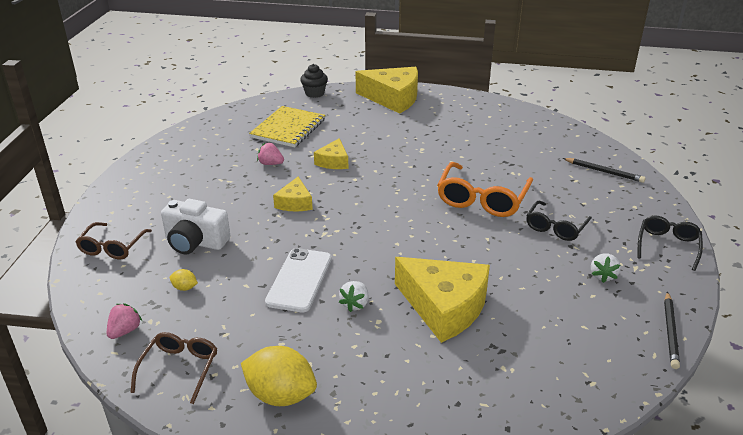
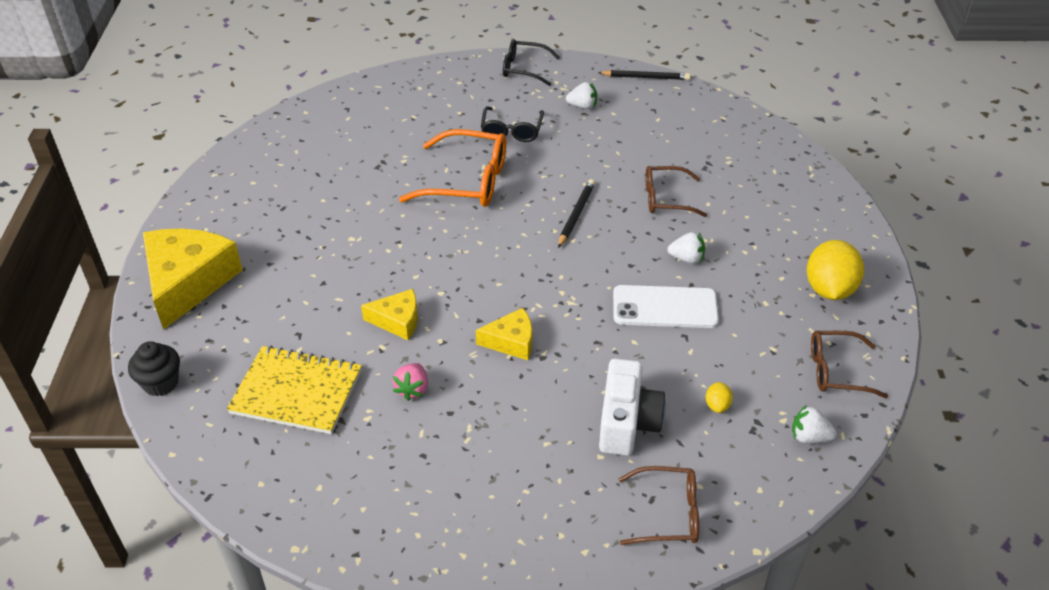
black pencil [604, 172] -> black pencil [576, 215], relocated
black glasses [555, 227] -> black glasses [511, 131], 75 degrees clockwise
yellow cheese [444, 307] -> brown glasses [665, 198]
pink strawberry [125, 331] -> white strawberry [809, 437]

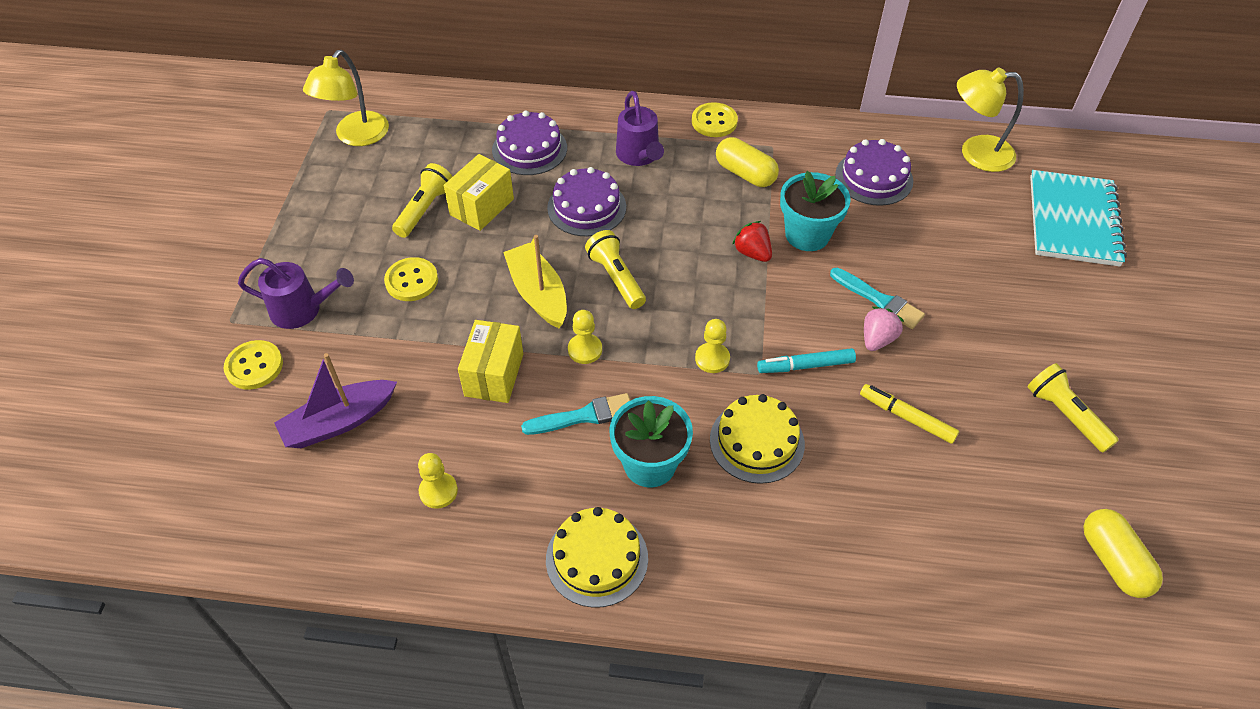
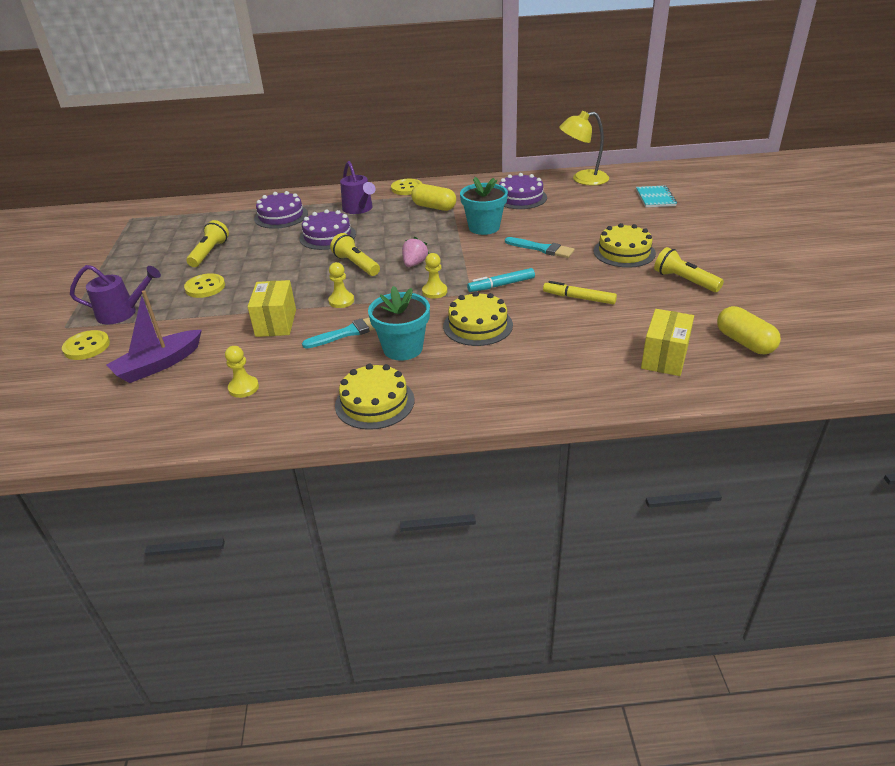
yellow lamp [356, 136] -> none
yellow box [481, 207] -> yellow box [664, 357], relocated
turquoise notebook [1073, 221] -> turquoise notebook [655, 198], x0.56
red strawberry [752, 253] -> none
yellow boat [538, 293] -> none
pink strawberry [877, 339] -> pink strawberry [414, 264], relocated
none -> yellow cake [624, 252]

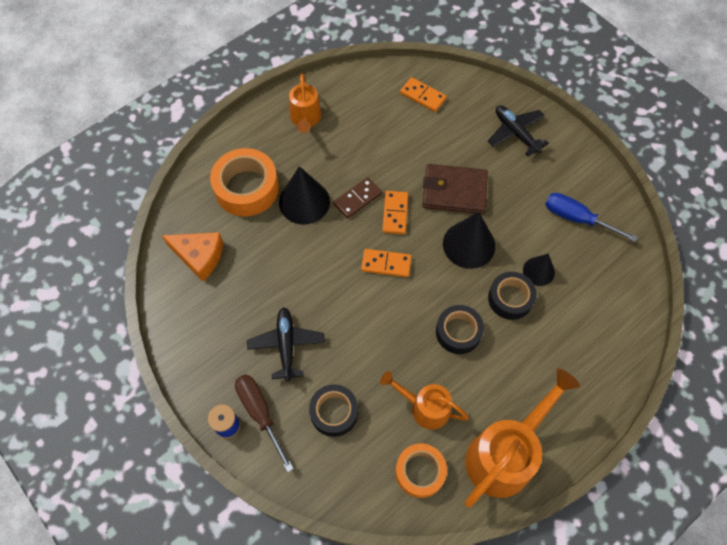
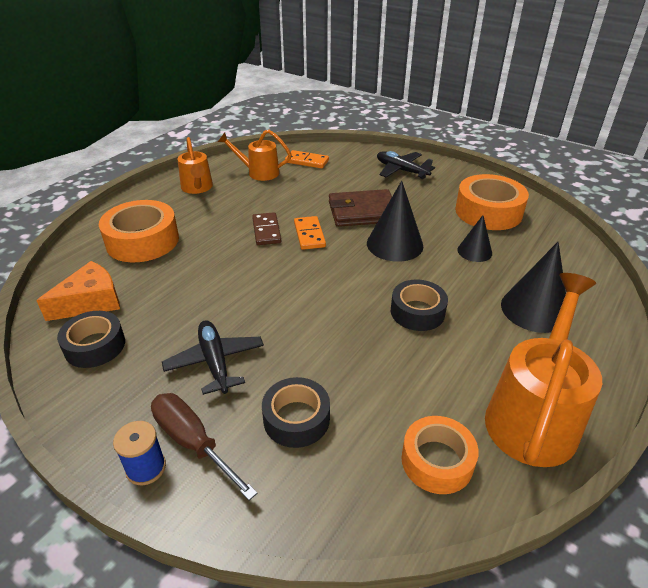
black cone [304, 202] -> black cone [534, 309], relocated
brown domino [357, 199] -> brown domino [266, 231], 45 degrees counterclockwise
blue screwdriver [577, 218] -> orange tape [488, 212]
orange cheese [199, 256] -> orange cheese [91, 302], 45 degrees counterclockwise
orange domino [386, 264] -> none
black tape [510, 298] -> black tape [95, 346], relocated
orange watering can [424, 407] -> orange watering can [258, 172], relocated

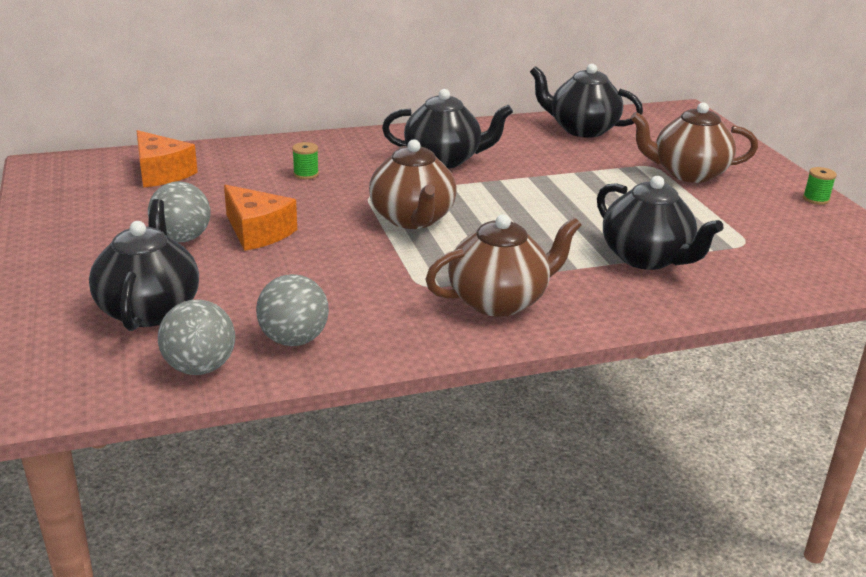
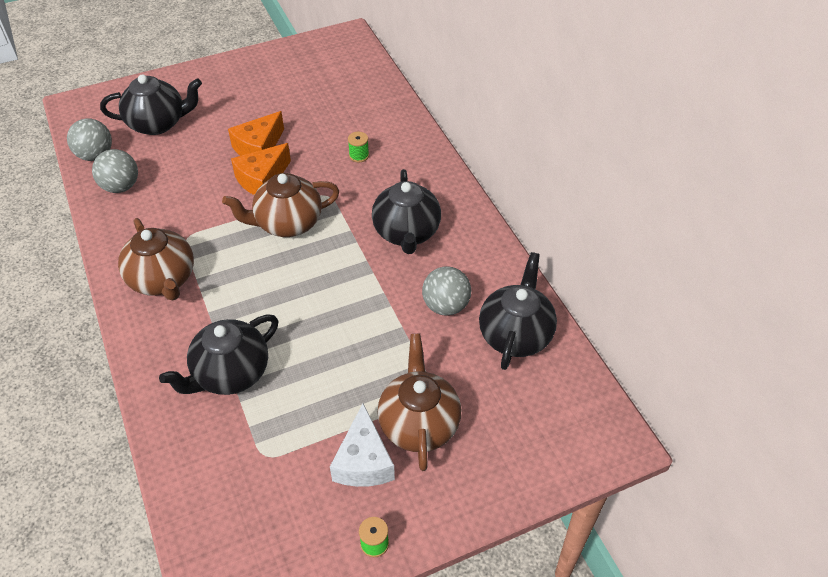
orange cheese [161, 173] -> orange cheese [262, 179], relocated
grey ball [182, 238] -> grey ball [445, 306], relocated
none -> white cheese [363, 461]

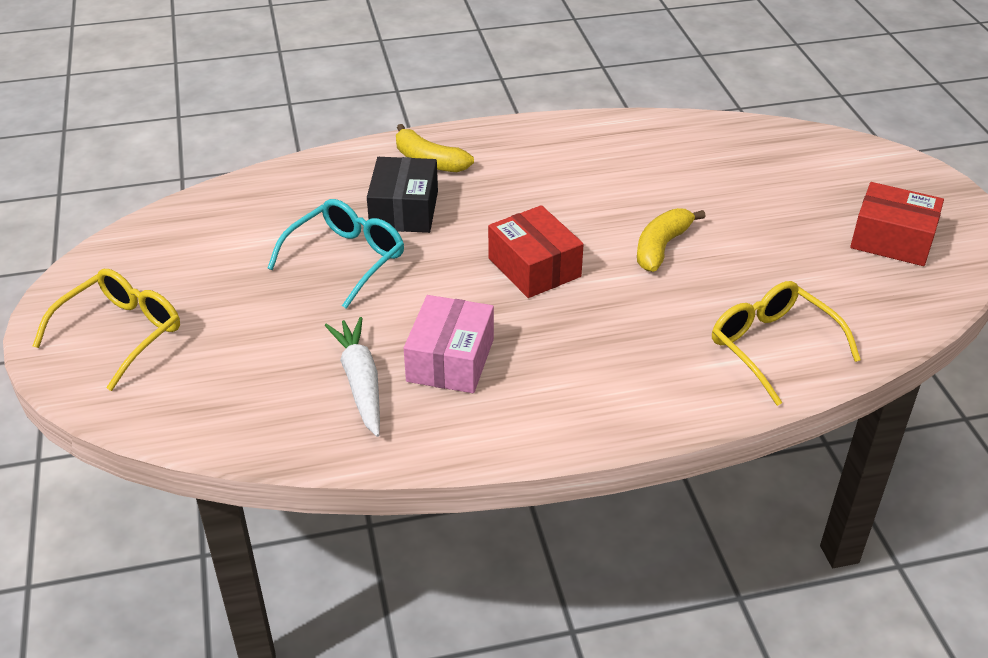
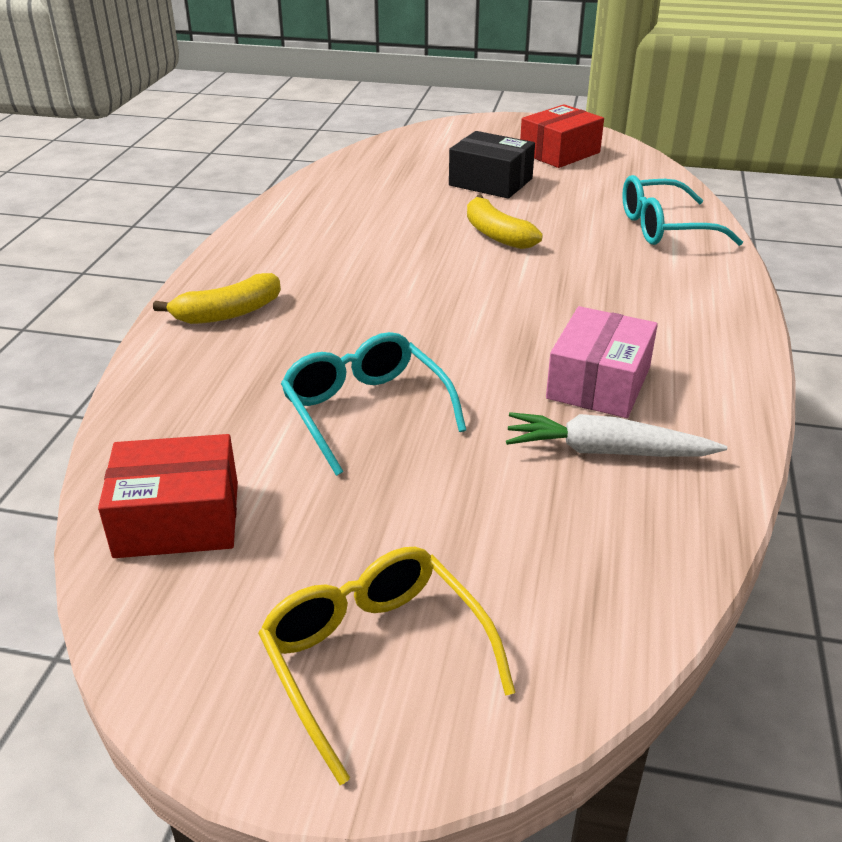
black box [404, 210] -> black box [490, 182], relocated
red box [534, 267] -> red box [177, 519], relocated
yellow glasses [773, 347] -> turquoise glasses [665, 228]
pink box [450, 360] -> pink box [598, 383], 75 degrees clockwise

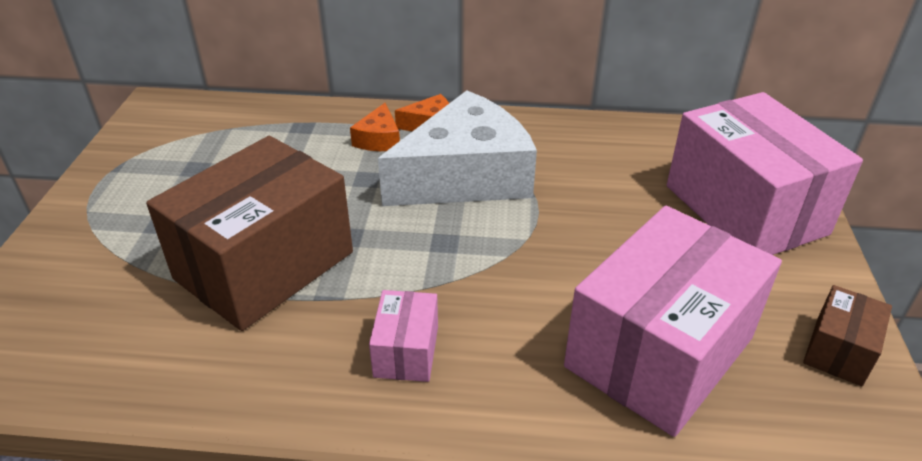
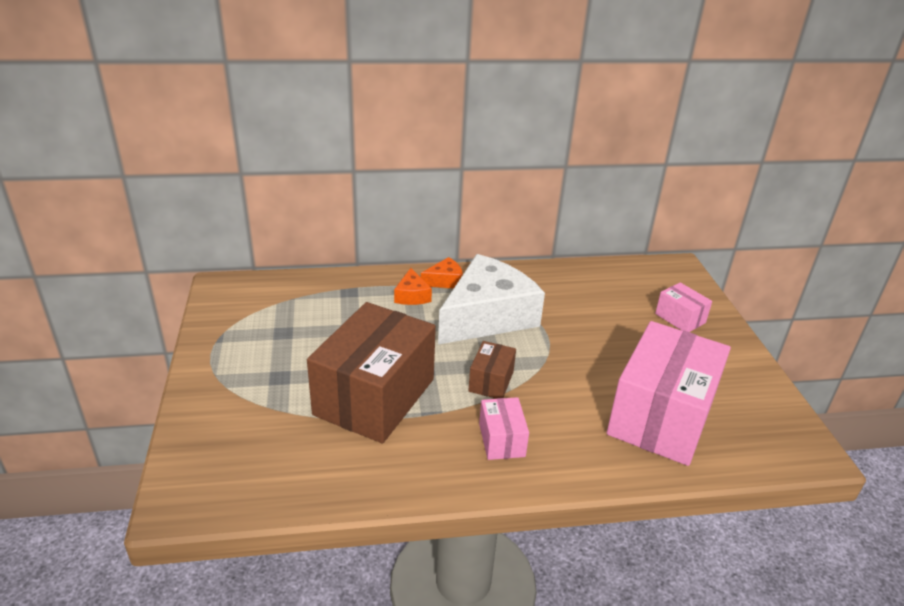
pink box [745, 210] -> pink box [680, 318], x0.45
brown box [838, 350] -> brown box [491, 381], relocated

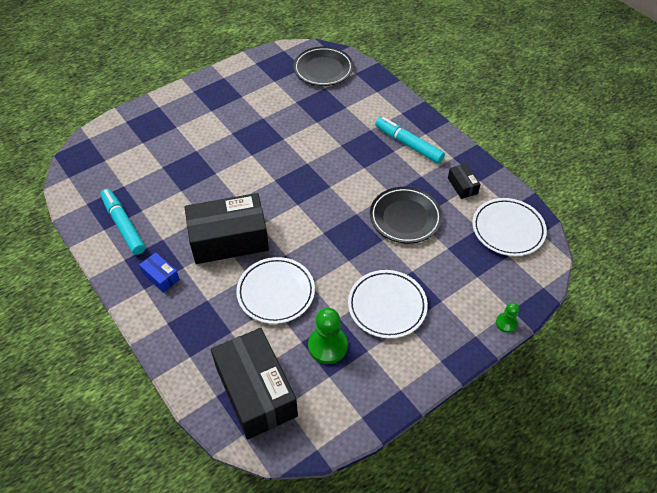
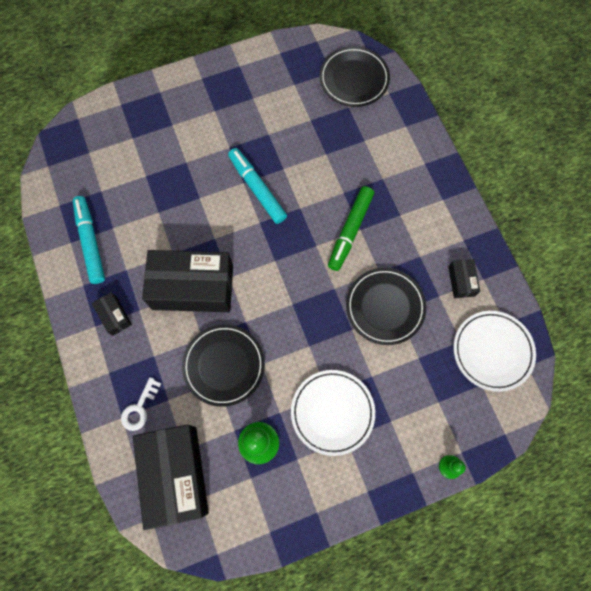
turquoise marker [408, 144] -> turquoise marker [257, 189], relocated
blue box [161, 277] -> black box [114, 316]
white plate [276, 292] -> black plate [224, 365]
none -> green marker [350, 231]
none -> white key [139, 408]

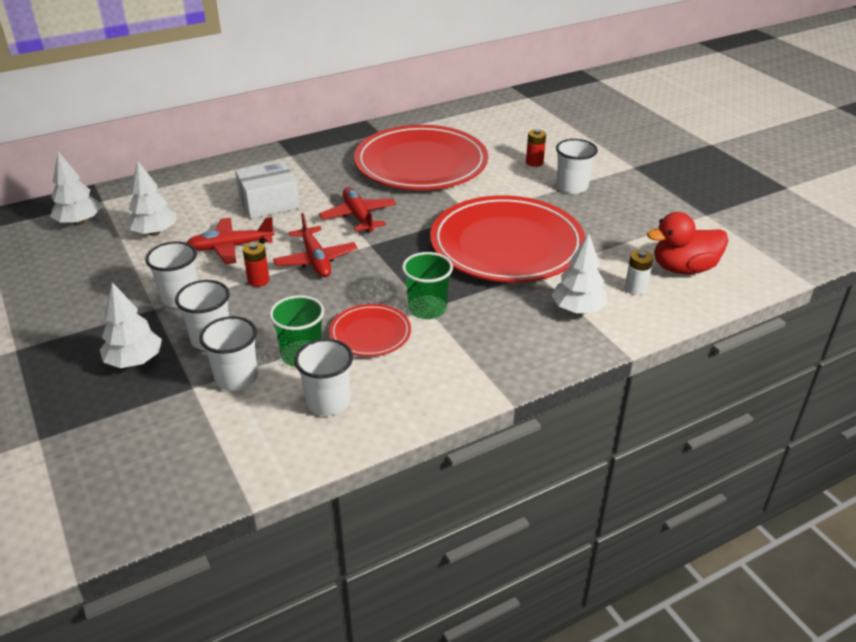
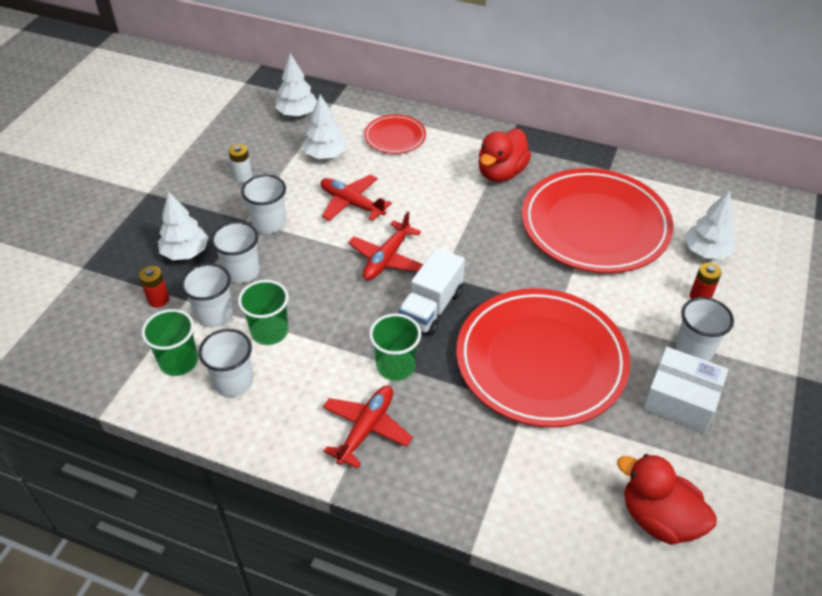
white box [269, 202] -> white box [680, 400], relocated
red plane [358, 216] -> red plane [366, 428], relocated
white tree [578, 309] -> white tree [706, 252], relocated
red battery [258, 280] -> red battery [158, 300], relocated
white battery [635, 289] -> white battery [243, 176], relocated
red plate [370, 333] -> red plate [395, 137], relocated
none -> red duck [501, 173]
none -> white truck [431, 307]
none -> green cup [179, 361]

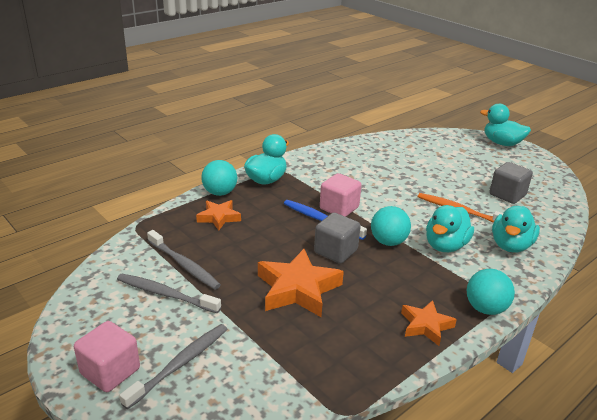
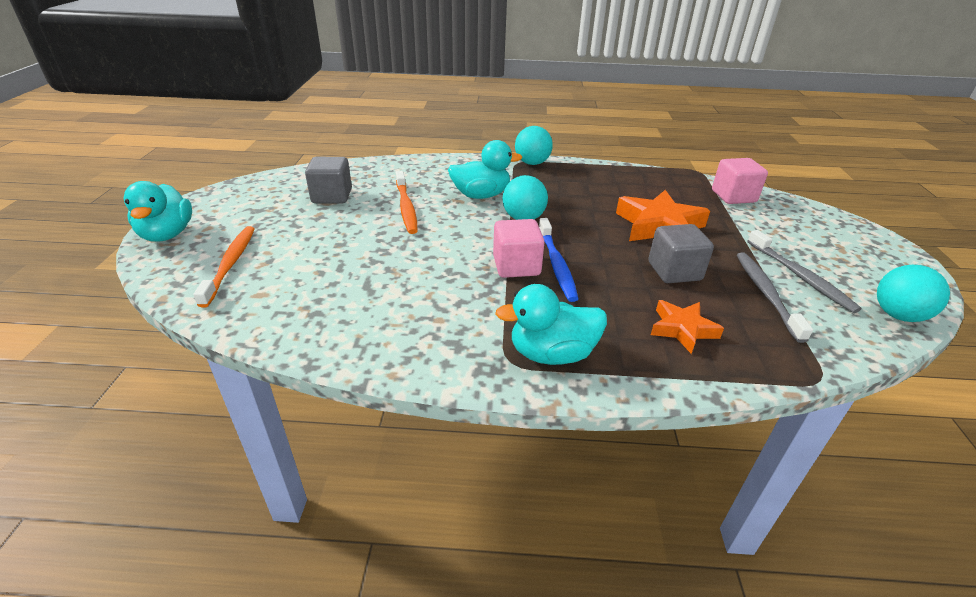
turquoise ball [220, 193] -> turquoise ball [898, 315], relocated
turquoise duck [510, 245] -> none
grey cube [335, 251] -> grey cube [674, 271], relocated
orange star [426, 325] -> none
pink cube [110, 371] -> pink cube [733, 196], relocated
grey toothbrush [180, 364] -> none
none -> orange toothbrush [231, 264]

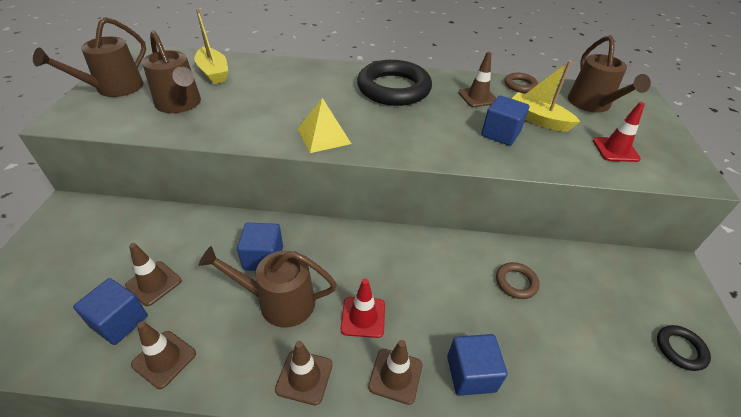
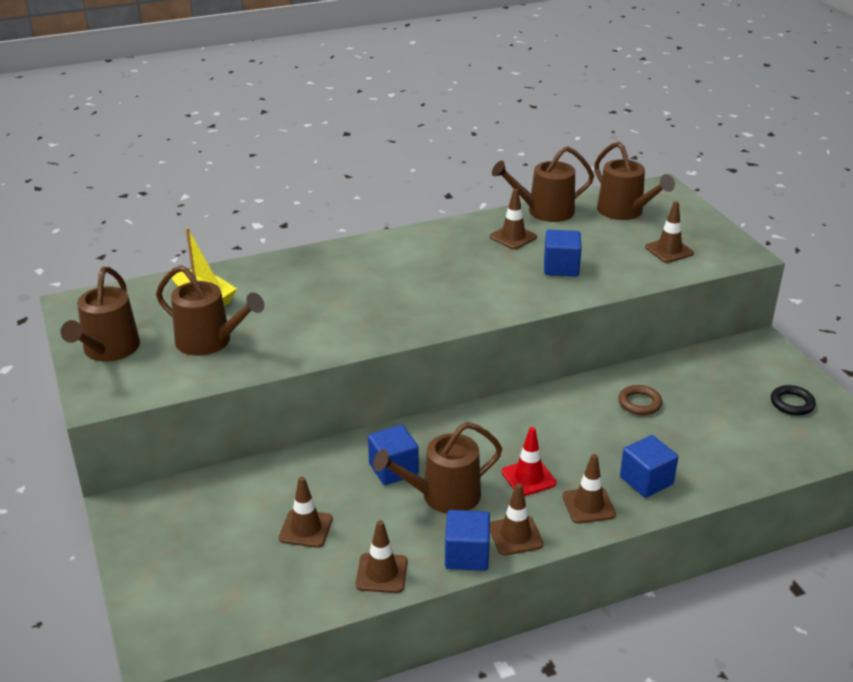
black ring [393, 88] -> none
yellow boat [538, 119] -> none
brown ring [520, 85] -> brown watering can [544, 211]
yellow pyramid [324, 136] -> none
red traffic cone [615, 150] -> brown traffic cone [669, 250]
blue cube [119, 321] -> blue cube [467, 555], relocated

